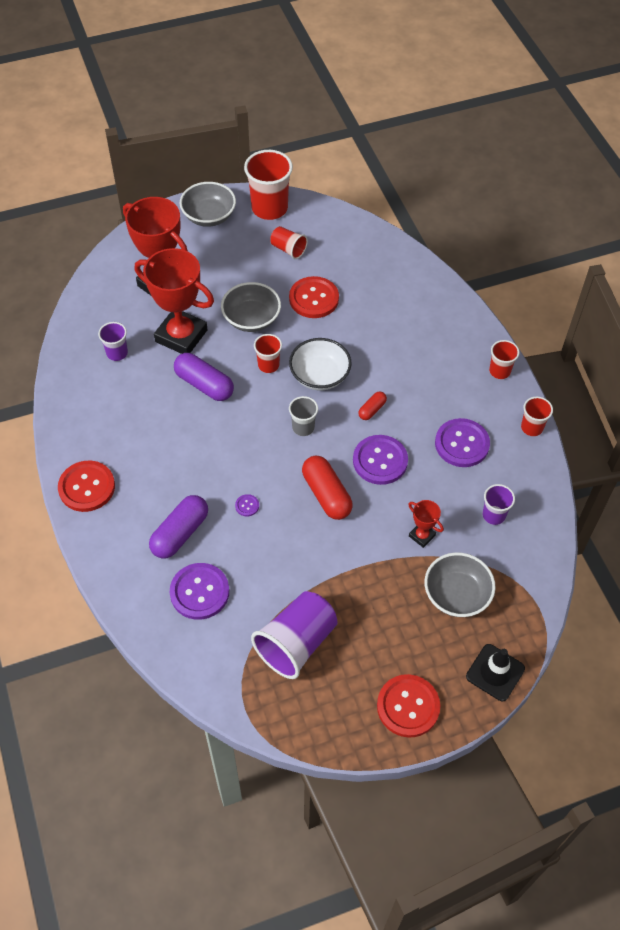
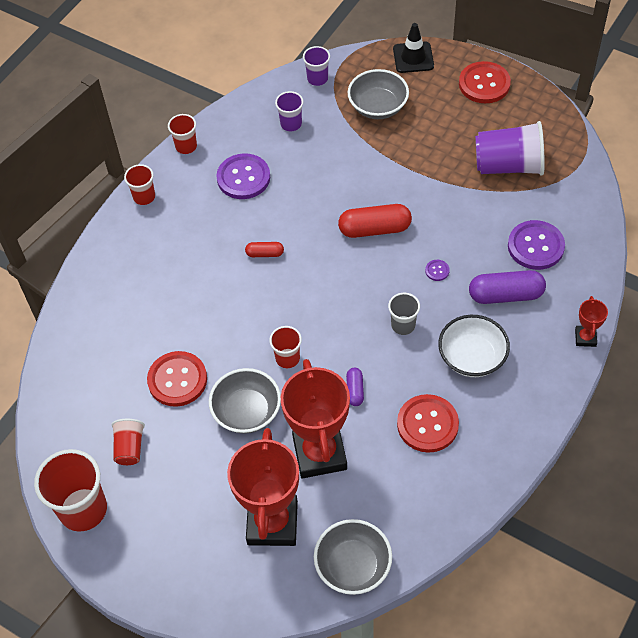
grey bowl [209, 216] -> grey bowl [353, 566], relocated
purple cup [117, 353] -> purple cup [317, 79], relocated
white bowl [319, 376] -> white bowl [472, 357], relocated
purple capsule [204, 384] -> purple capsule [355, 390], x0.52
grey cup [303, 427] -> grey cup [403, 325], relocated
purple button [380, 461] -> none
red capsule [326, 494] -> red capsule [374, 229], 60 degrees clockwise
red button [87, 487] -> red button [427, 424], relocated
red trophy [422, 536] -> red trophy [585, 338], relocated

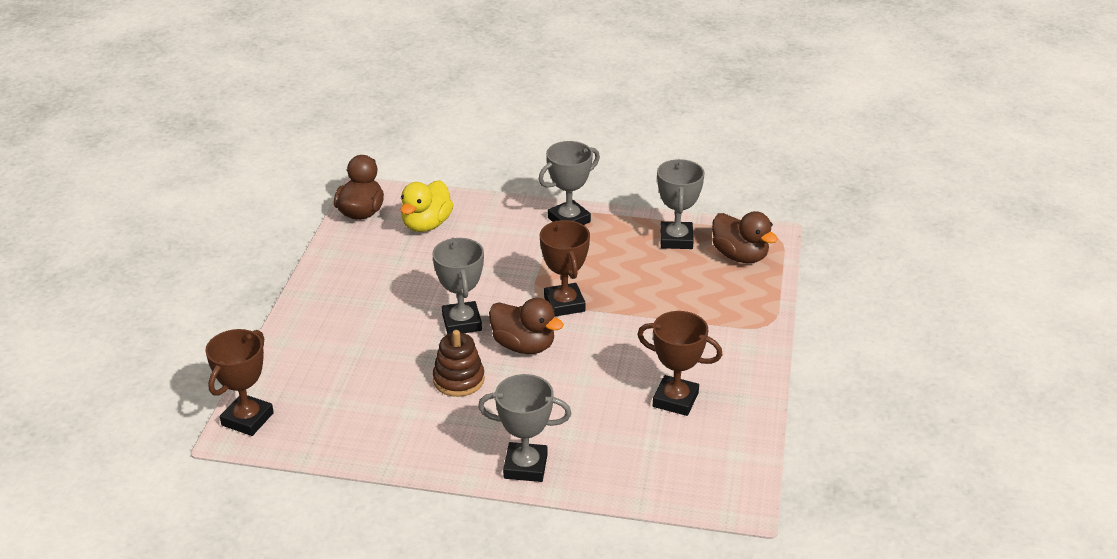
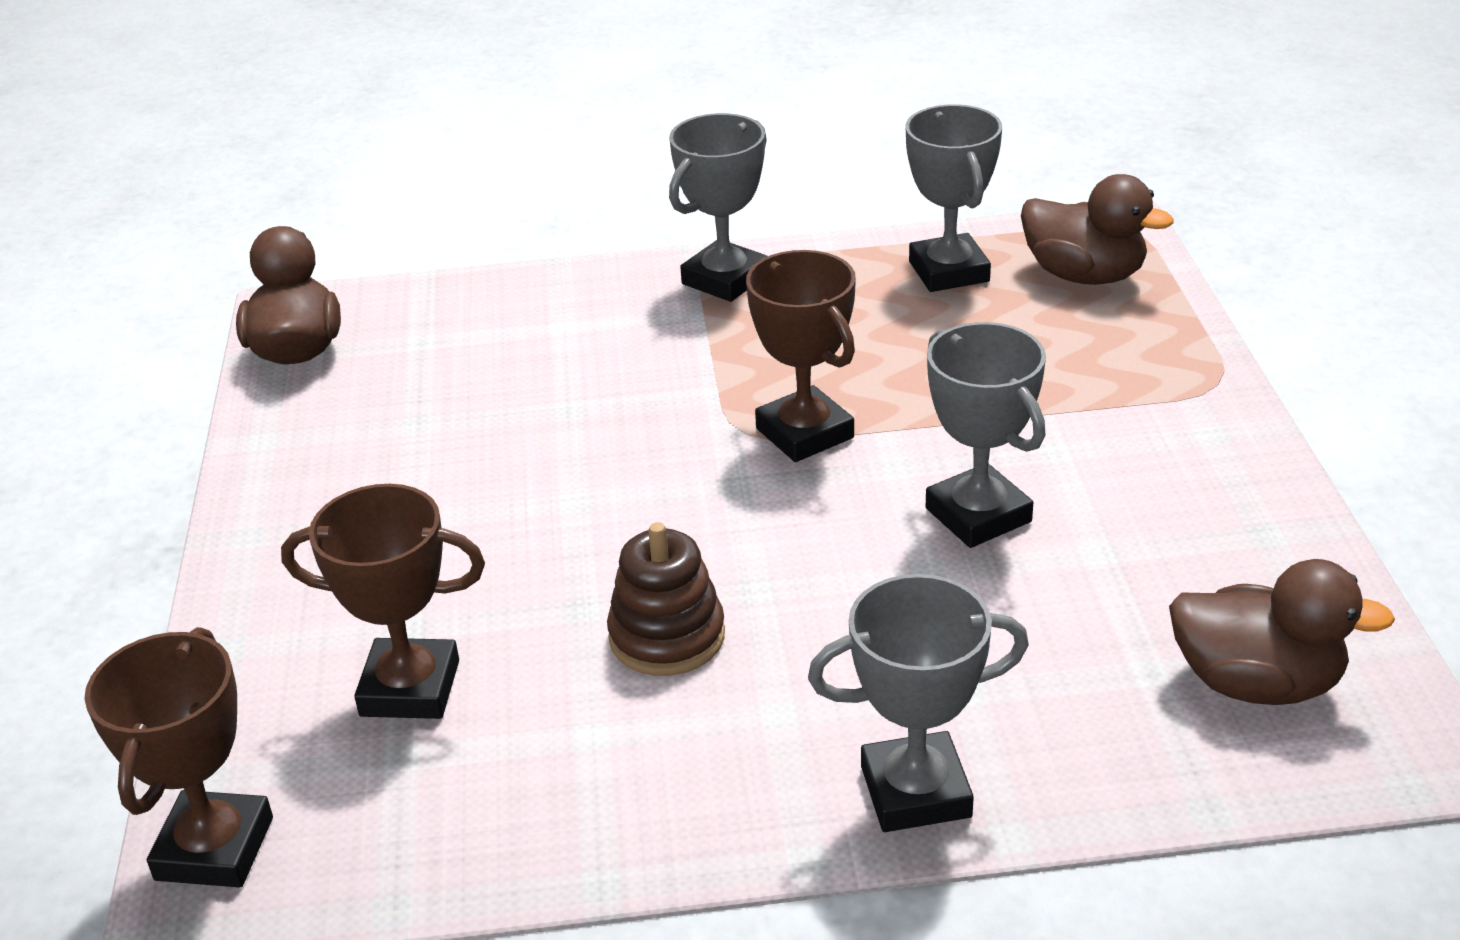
yellow duck [426, 224] -> none
grey trophy [462, 322] -> grey trophy [978, 515], relocated
brown duck [524, 346] -> brown duck [1256, 683], relocated
brown trophy [675, 400] -> brown trophy [410, 688], relocated

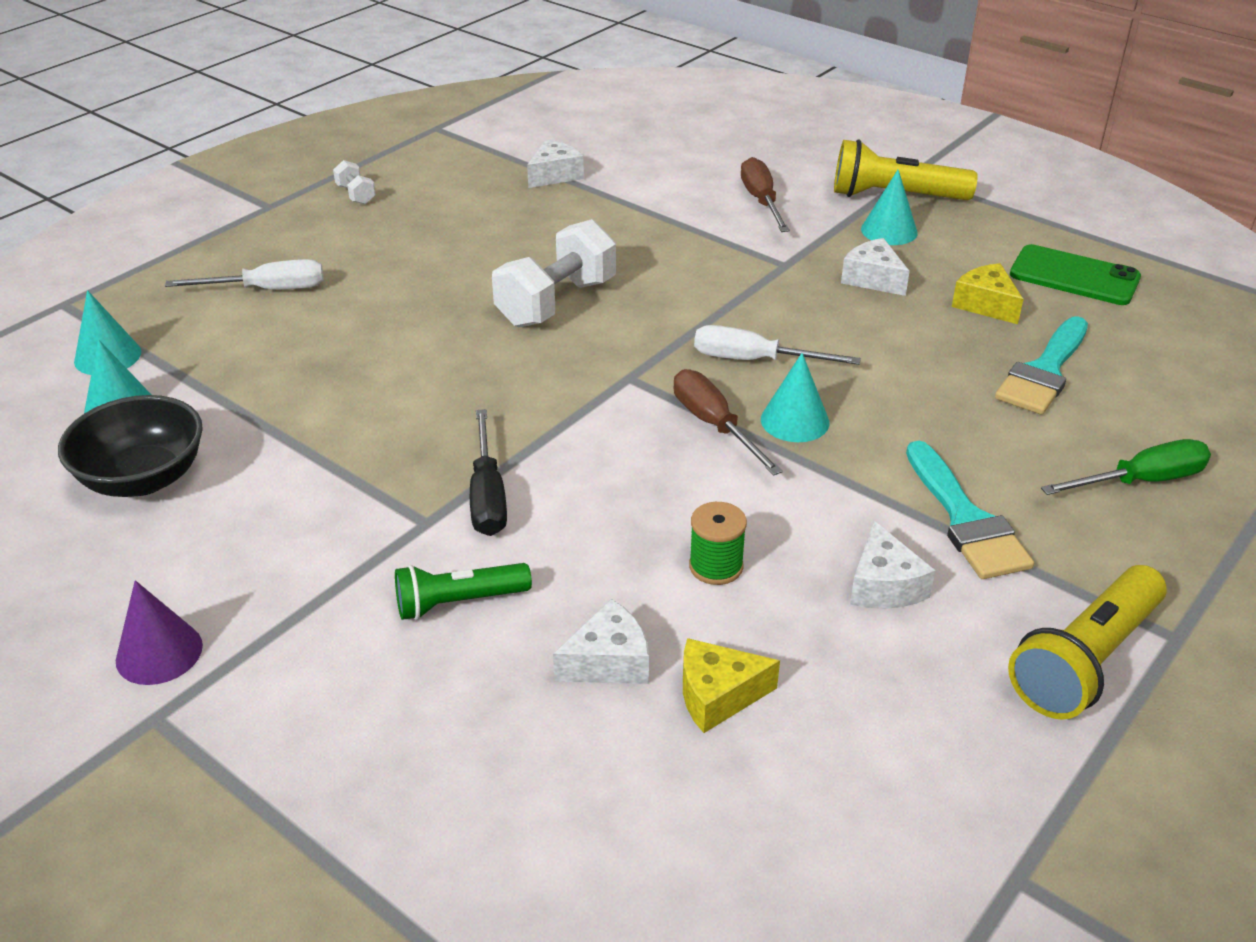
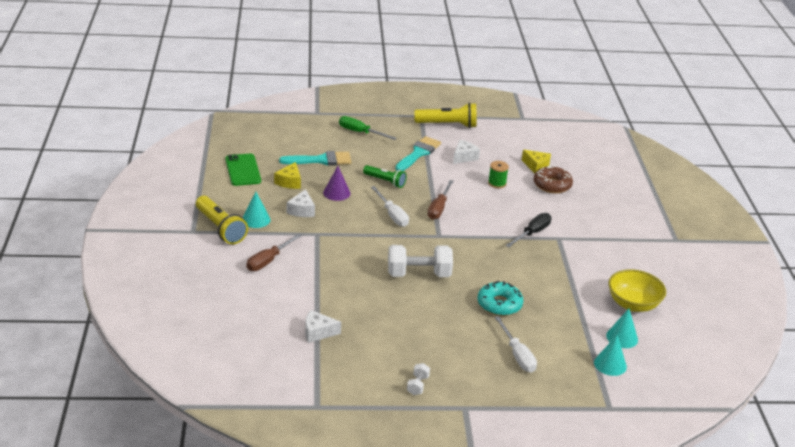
white screwdriver [267, 290] -> white screwdriver [517, 355], 150 degrees counterclockwise
turquoise cone [795, 421] -> none
black bowl [143, 478] -> yellow bowl [633, 304]
green flashlight [459, 602] -> green flashlight [385, 181], relocated
purple cone [159, 652] -> purple cone [336, 193], relocated
white cheese [608, 662] -> brown donut [552, 185]
none -> turquoise donut [499, 304]

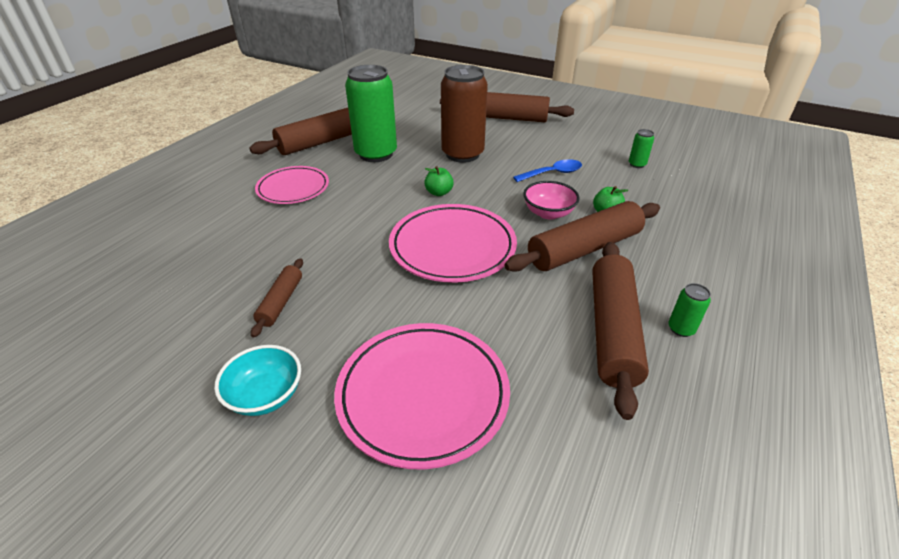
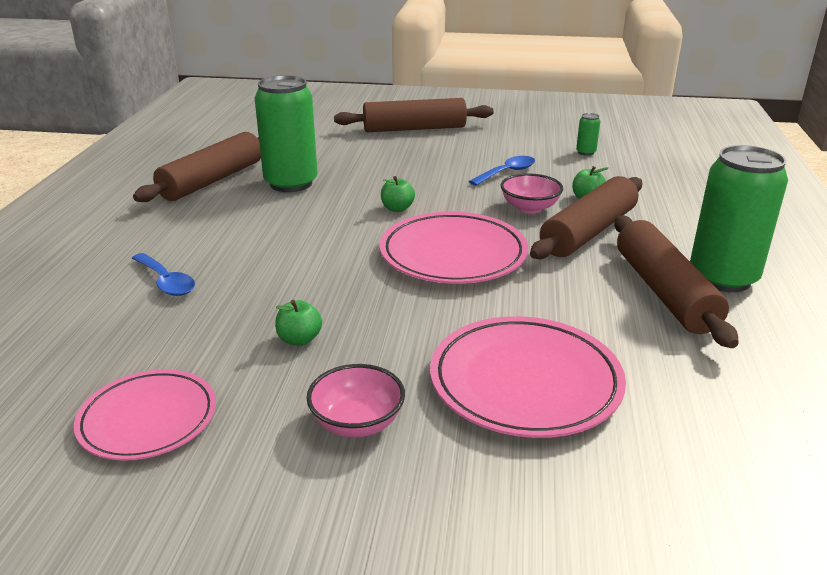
brown can [462, 154] -> none
pink plate [293, 188] -> pink plate [148, 419], relocated
brown rolling pin [281, 302] -> green apple [299, 339]
green can [681, 329] -> green can [723, 278], x2.45
turquoise bowl [266, 395] -> pink bowl [357, 423]
none -> blue spoon [166, 282]

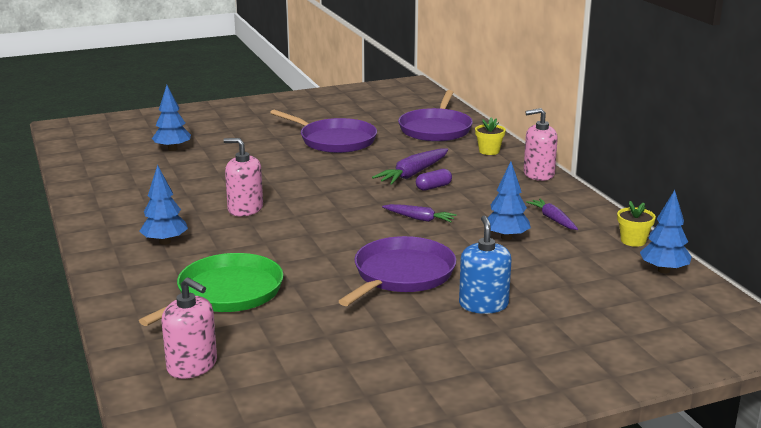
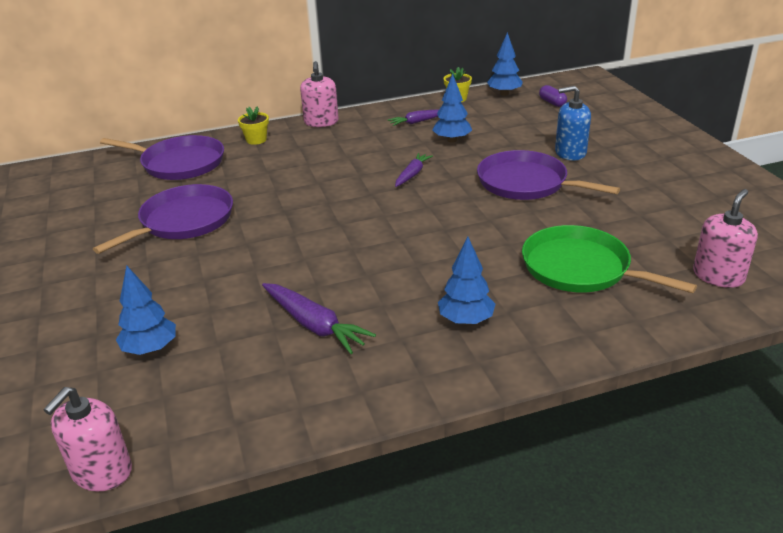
pink soap dispenser [245, 209] -> pink soap dispenser [102, 471], relocated
purple carrot [413, 174] -> purple carrot [314, 325], relocated
purple capsule [433, 187] -> purple capsule [552, 102], relocated

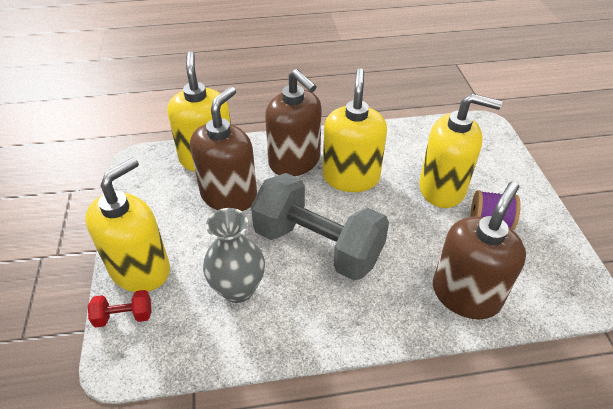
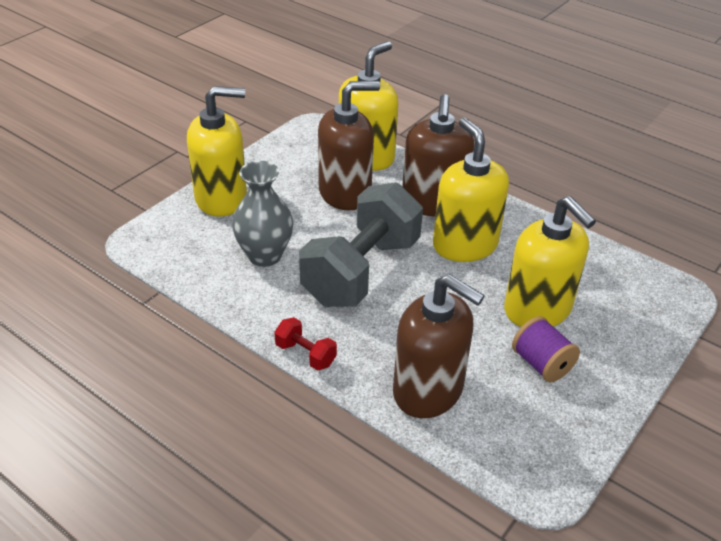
yellow soap dispenser [351, 177] -> yellow soap dispenser [464, 245], 75 degrees counterclockwise
grey dumbbell [318, 245] -> grey dumbbell [361, 271], 45 degrees clockwise
brown soap dispenser [466, 294] -> brown soap dispenser [428, 391], 45 degrees clockwise
red dumbbell [124, 316] -> red dumbbell [305, 354], relocated

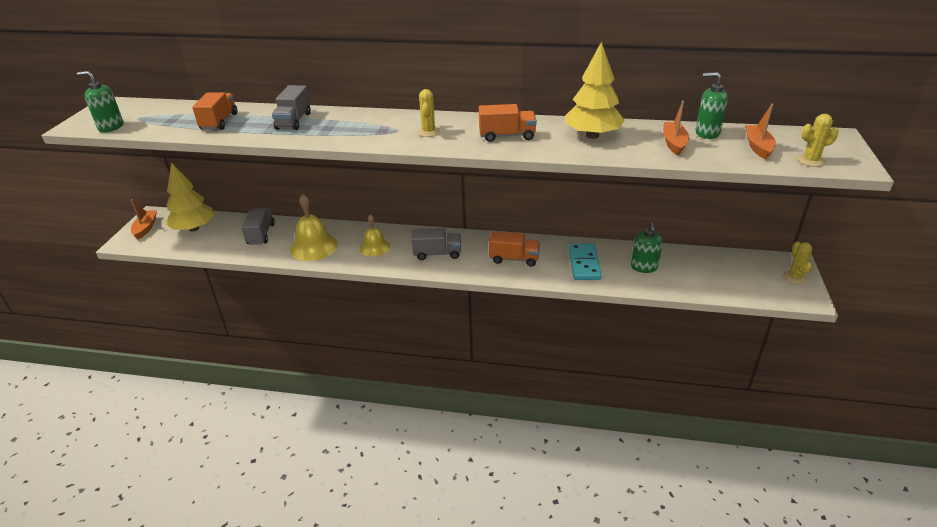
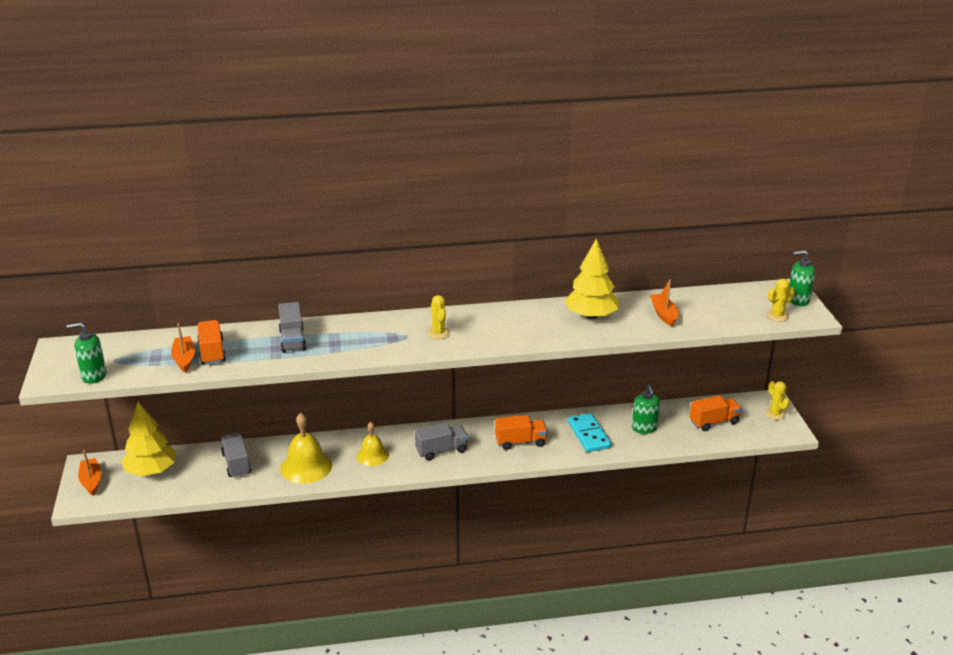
green soap dispenser [707, 133] -> green soap dispenser [798, 300], relocated
orange truck [507, 136] -> orange truck [714, 422], relocated
orange boat [758, 147] -> orange boat [184, 359], relocated

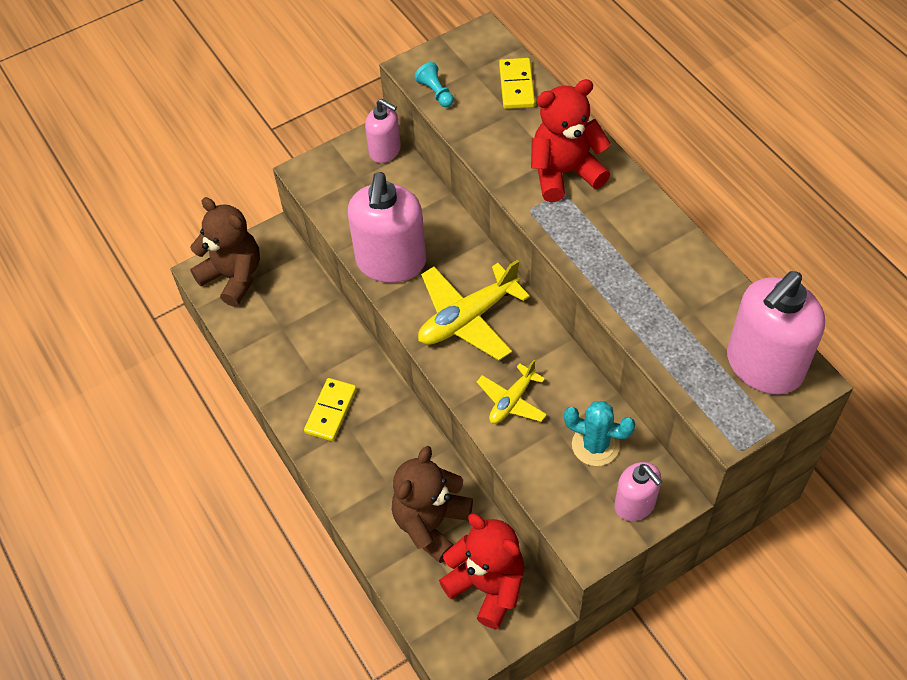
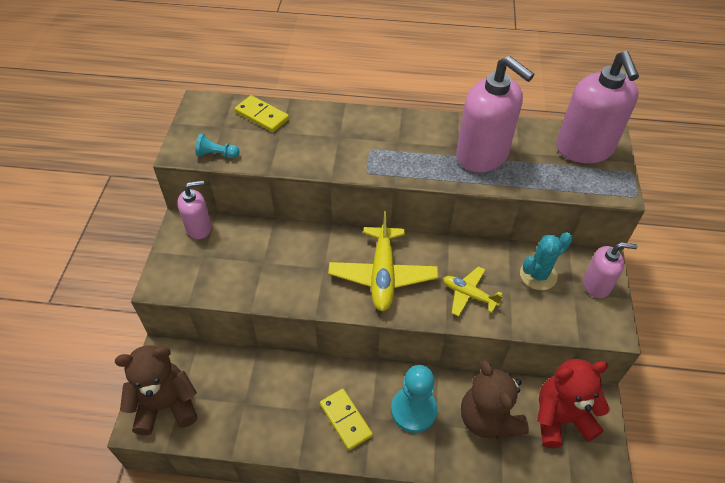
red teddy bear [564, 173] -> none
pink soap dispenser [391, 262] -> pink soap dispenser [482, 155], relocated
yellow plane [512, 401] -> yellow plane [469, 295], 135 degrees clockwise
none -> turquoise pawn [413, 410]

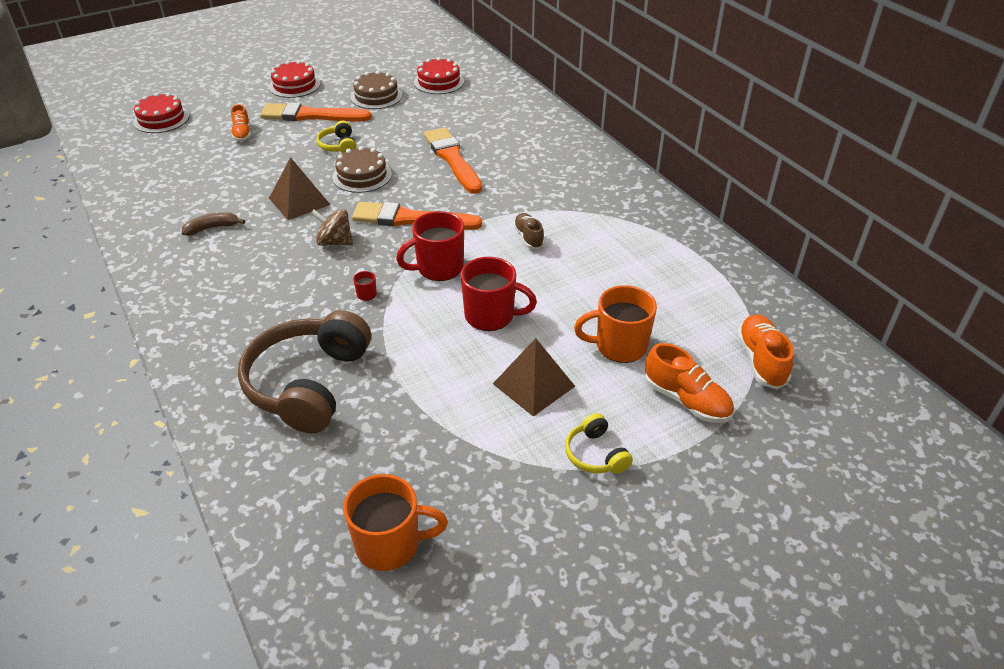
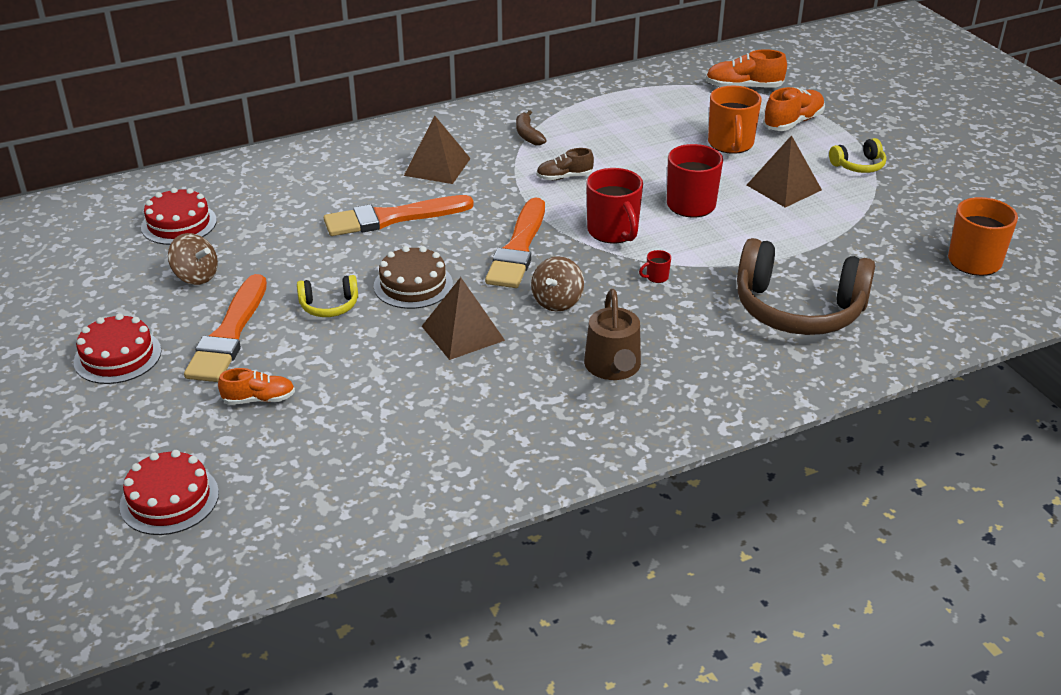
brown cake [376, 96] -> brown spinning top [196, 276]
brown banana [212, 228] -> brown banana [528, 135], relocated
none -> brown pyramid [437, 167]
none -> brown watering can [613, 367]

